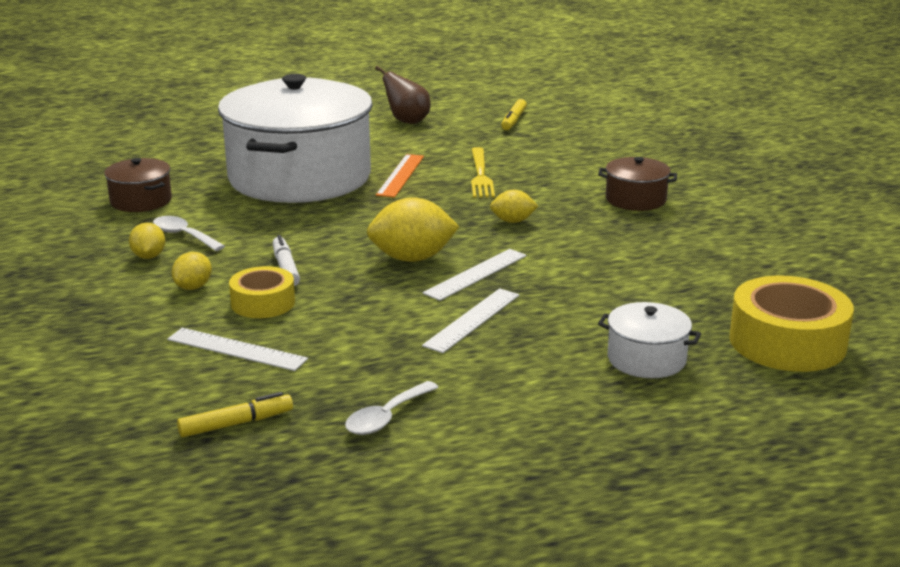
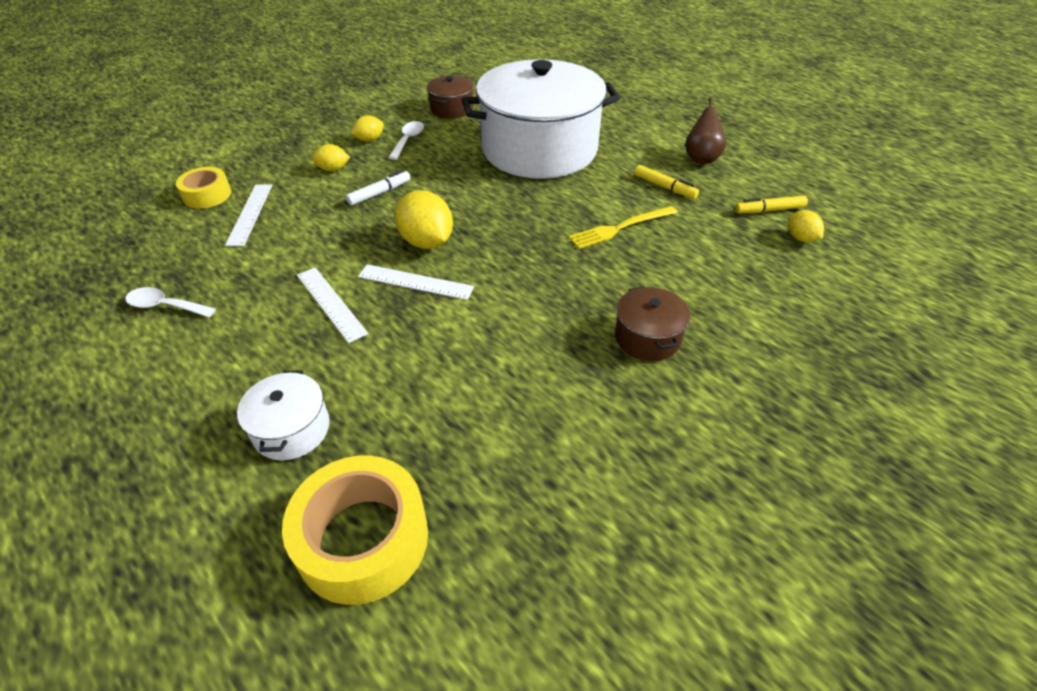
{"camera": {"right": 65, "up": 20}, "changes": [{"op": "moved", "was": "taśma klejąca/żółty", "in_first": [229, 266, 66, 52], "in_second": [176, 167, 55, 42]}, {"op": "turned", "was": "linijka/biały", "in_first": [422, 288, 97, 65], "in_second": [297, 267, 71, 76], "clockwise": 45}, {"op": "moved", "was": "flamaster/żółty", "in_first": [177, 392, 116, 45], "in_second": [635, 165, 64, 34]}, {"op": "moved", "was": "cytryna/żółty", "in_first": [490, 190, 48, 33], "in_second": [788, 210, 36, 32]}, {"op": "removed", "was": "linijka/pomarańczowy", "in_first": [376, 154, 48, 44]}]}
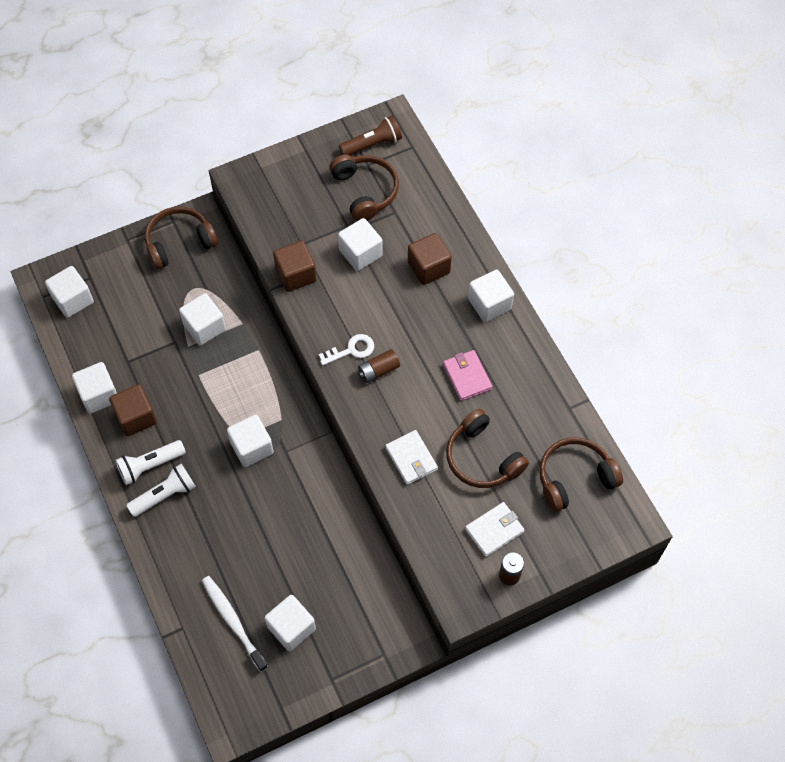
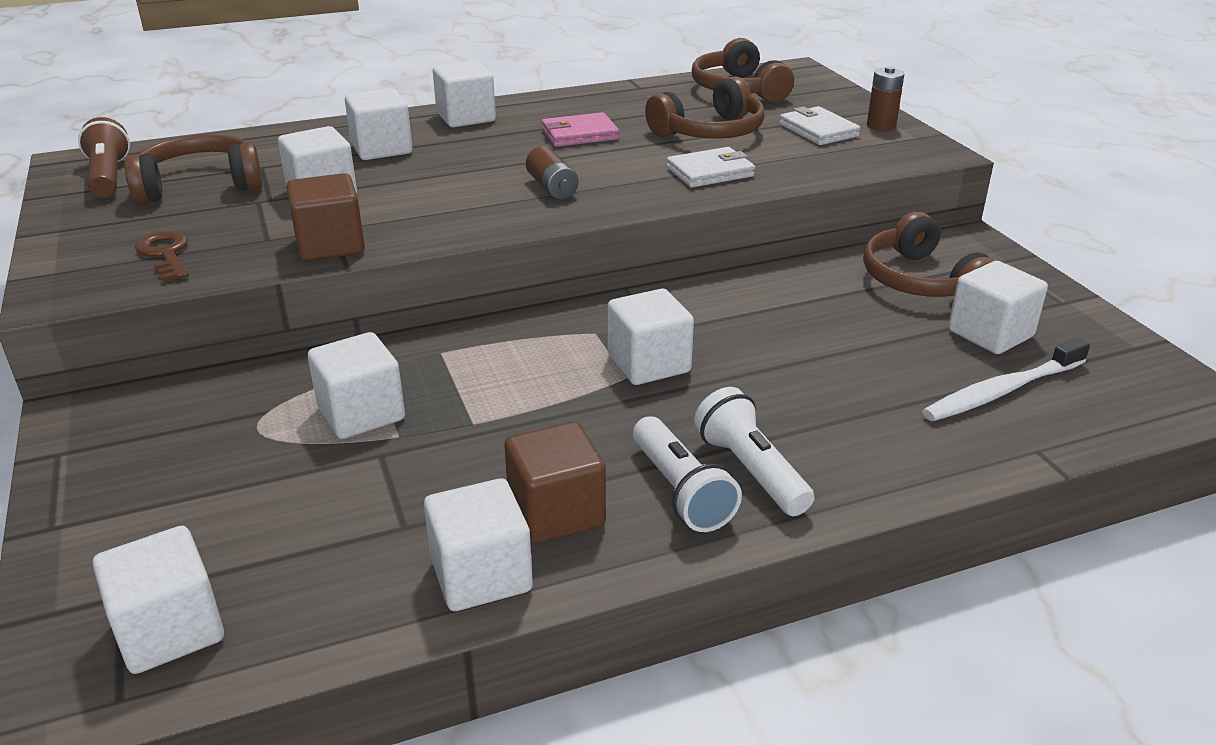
{"camera": {"right": -85, "up": -30}, "changes": [{"op": "added", "now": "klucz/brązowy", "in_second": [135, 231, 54, 51]}, {"op": "recoloured", "was": "sześcian/brązowy", "now": "sześcian/biały", "in_first": [408, 233, 44, 52], "in_second": [345, 88, 67, 72]}, {"op": "moved", "was": "słuchawki/brązowy", "in_first": [145, 207, 73, 62], "in_second": [863, 212, 132, 85]}, {"op": "removed", "was": "klucz/biały", "in_first": [319, 334, 55, 32]}]}
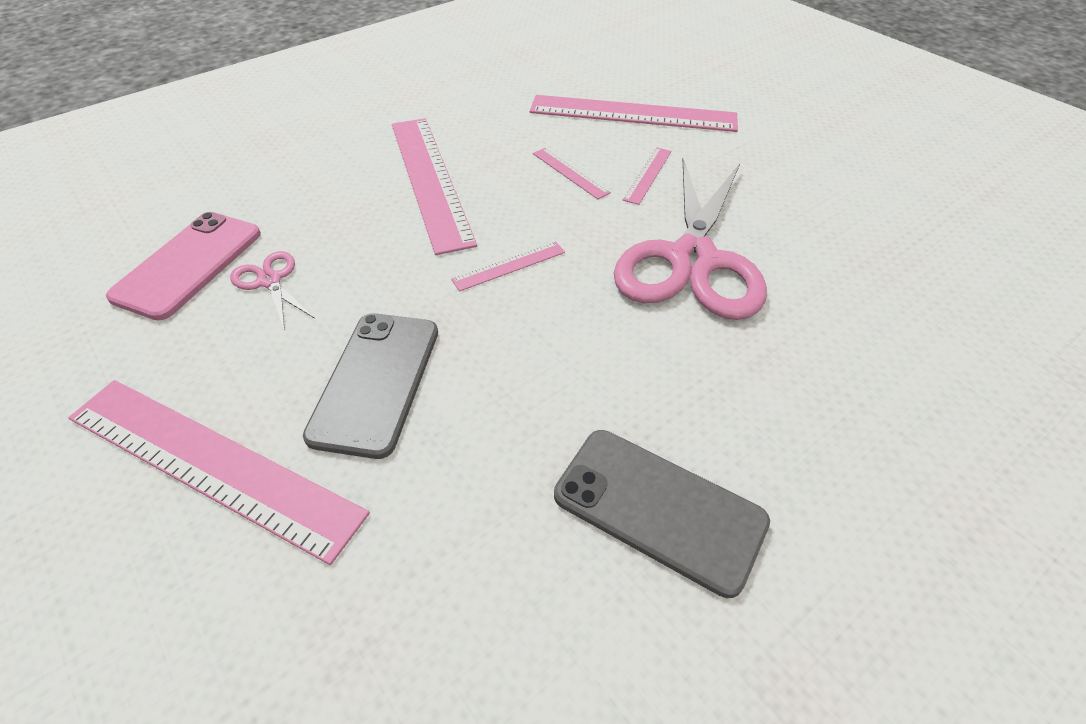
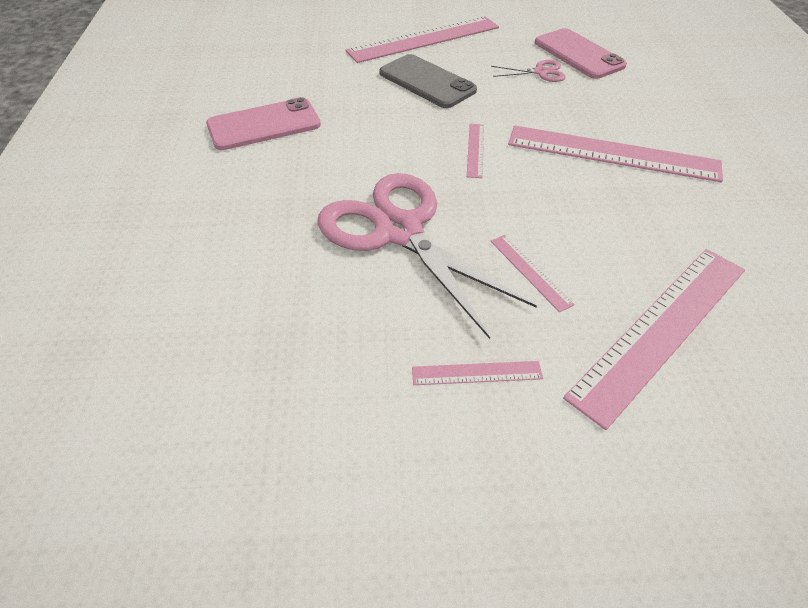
{"camera": {"right": 125, "up": 0}, "changes": [{"op": "recoloured", "was": "telefon/szary", "now": "telefon/różowy", "in_first": [554, 430, 216, 168], "in_second": [206, 97, 115, 53]}, {"op": "moved", "was": "linijka/różowy", "in_first": [533, 148, 78, 51], "in_second": [412, 361, 131, 24]}]}
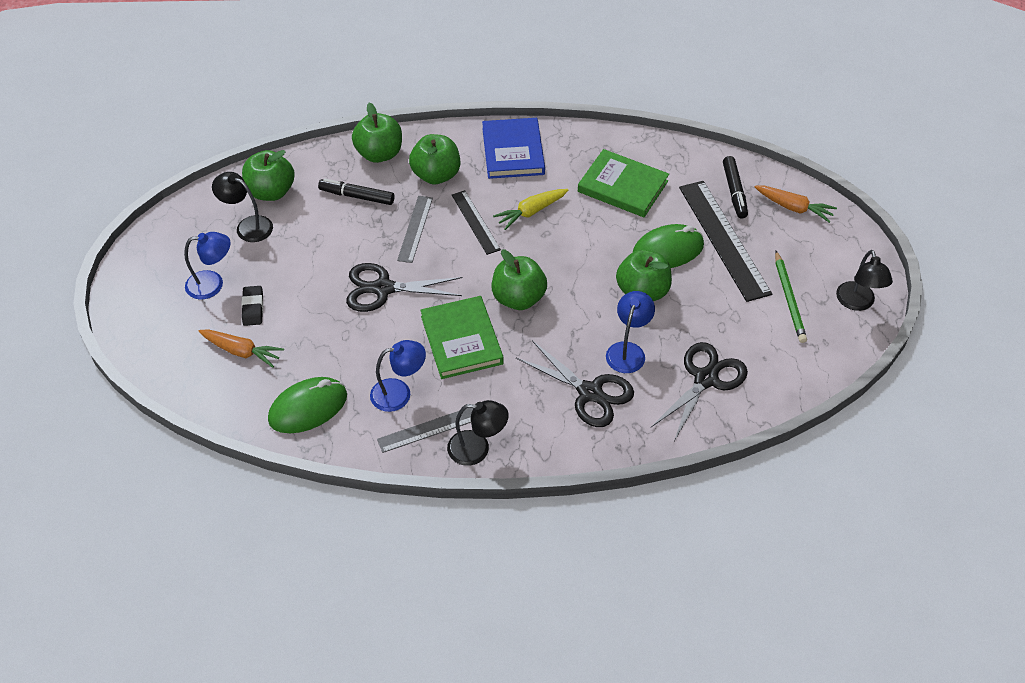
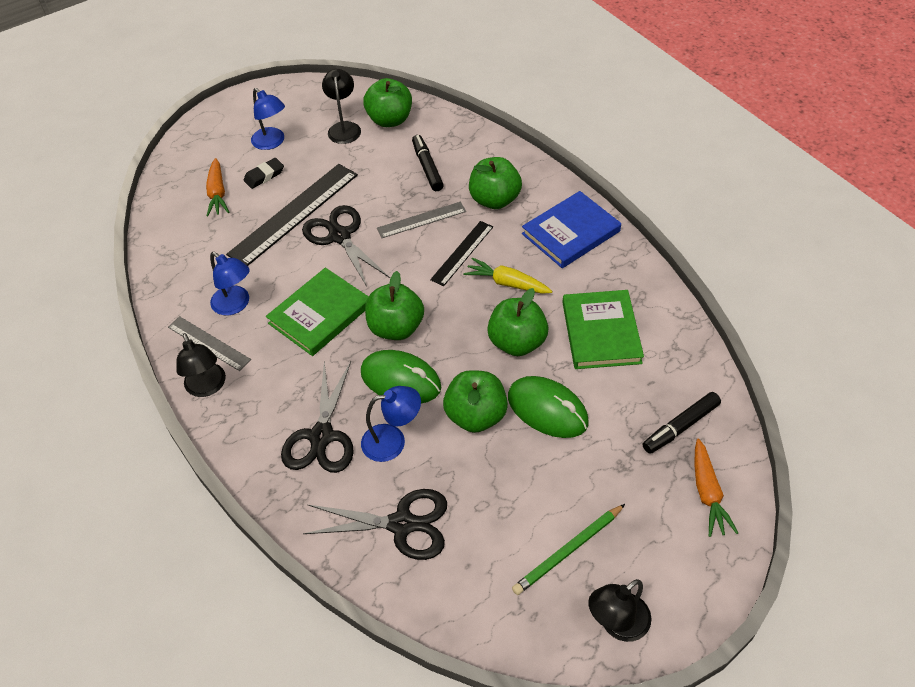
{"camera": {"right": 60, "up": 0}, "changes": [{"op": "moved", "was": "linijka/czarny", "in_first": [679, 181, 93, 121], "in_second": [226, 164, 132, 102]}, {"op": "moved", "was": "myszka/zielony", "in_first": [268, 377, 79, 56], "in_second": [361, 350, 80, 53]}, {"op": "moved", "was": "jabłko/zielony", "in_first": [352, 103, 50, 60], "in_second": [487, 288, 61, 68]}]}
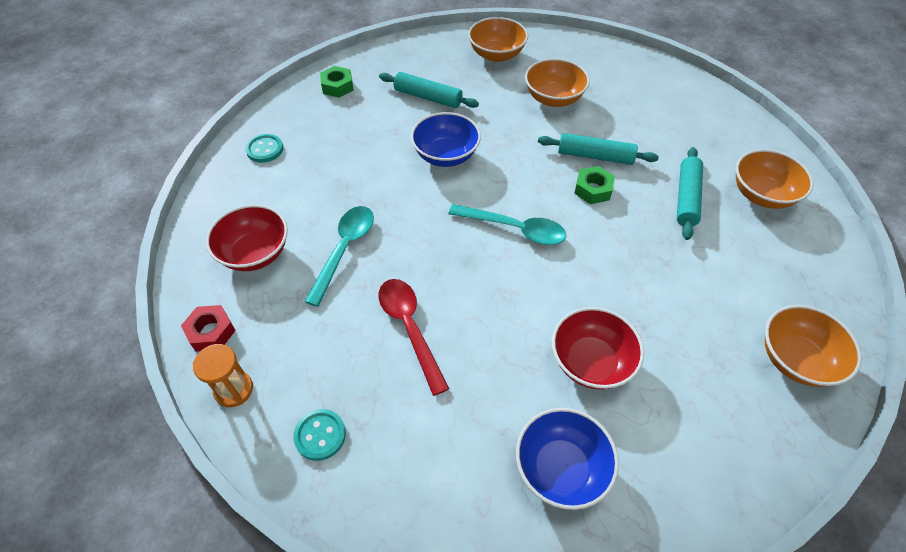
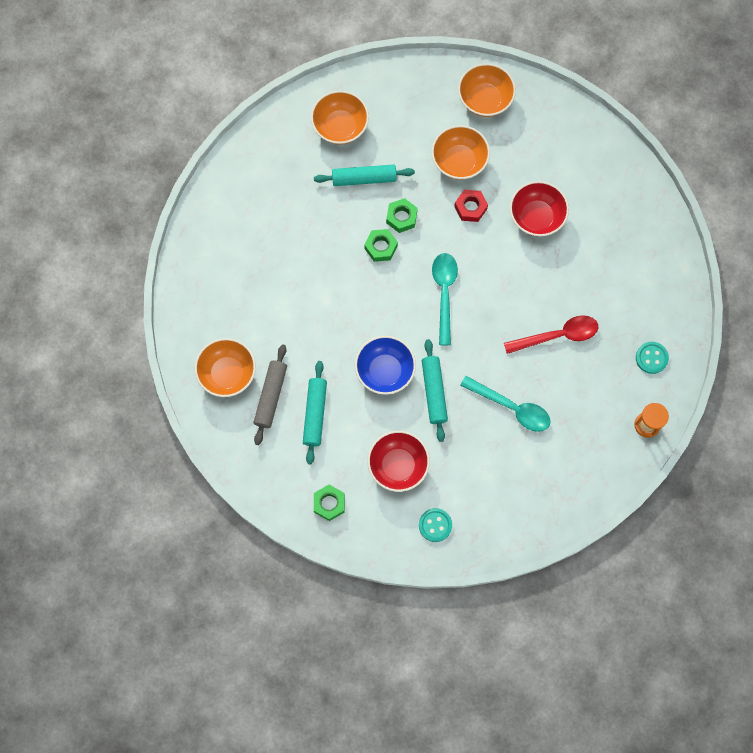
{"camera": {"right": -110, "up": 20}, "changes": [{"op": "added", "now": "wałek do ciasta/szary", "in_second": [254, 344, 33, 101]}, {"op": "moved", "was": "miska/czerwony", "in_first": [206, 205, 82, 66], "in_second": [368, 431, 62, 61]}, {"op": "added", "now": "nakrętka/zielony", "in_second": [386, 198, 32, 35]}, {"op": "moved", "was": "wałek do ciasta/turkusowy", "in_first": [538, 133, 121, 32], "in_second": [422, 339, 26, 103]}, {"op": "moved", "was": "miska/pomarańczowy", "in_first": [525, 58, 65, 49], "in_second": [432, 125, 58, 55]}, {"op": "moved", "was": "nakrętka/czerwony", "in_first": [181, 305, 55, 47], "in_second": [454, 190, 34, 32]}, {"op": "turned", "was": "łyżka/turkusowy", "in_first": [304, 206, 70, 101], "in_second": [460, 376, 90, 56], "clockwise": -150}, {"op": "turned", "was": "łyżka/czerwony", "in_first": [379, 279, 70, 117], "in_second": [504, 315, 94, 39], "clockwise": -150}, {"op": "removed", "was": "miska/niebieski", "in_first": [516, 408, 103, 102]}]}
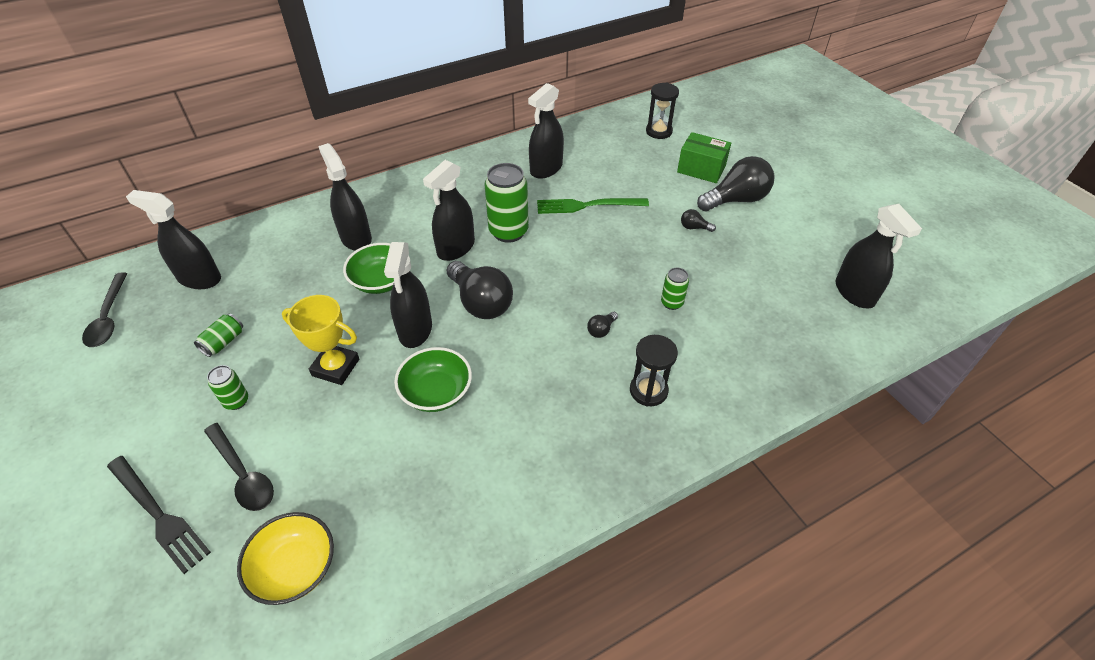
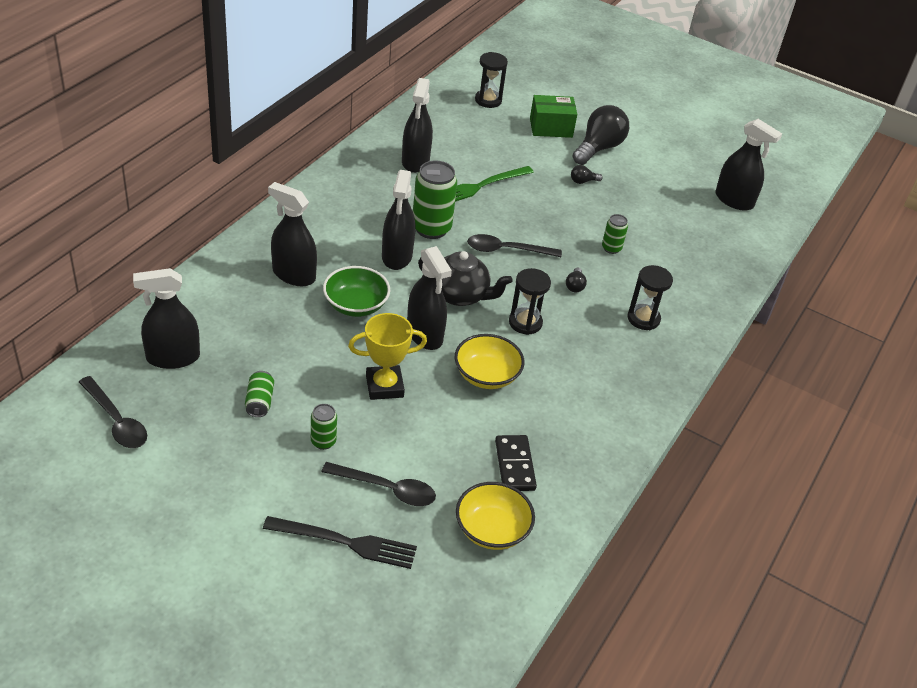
{"camera": {"right": -35, "up": -5}, "changes": [{"op": "replaced", "was": "żarówka/czarny", "now": "imbryk/czarny", "in_first": [447, 261, 66, 58], "in_second": [418, 251, 94, 55]}, {"op": "recoloured", "was": "miska/zielony", "now": "miska/żółty", "in_first": [394, 347, 78, 65], "in_second": [455, 334, 70, 55]}, {"op": "added", "now": "łyżka/czarny", "in_second": [467, 234, 95, 23]}, {"op": "added", "now": "kostka domina/czarny", "in_second": [495, 435, 42, 56]}, {"op": "added", "now": "klepsydra/czarny", "in_second": [509, 268, 42, 67]}]}
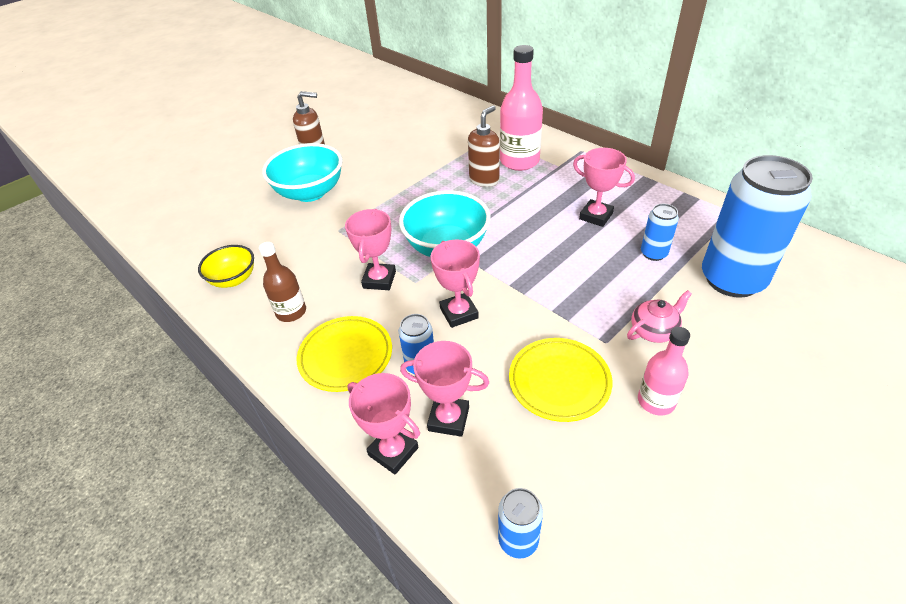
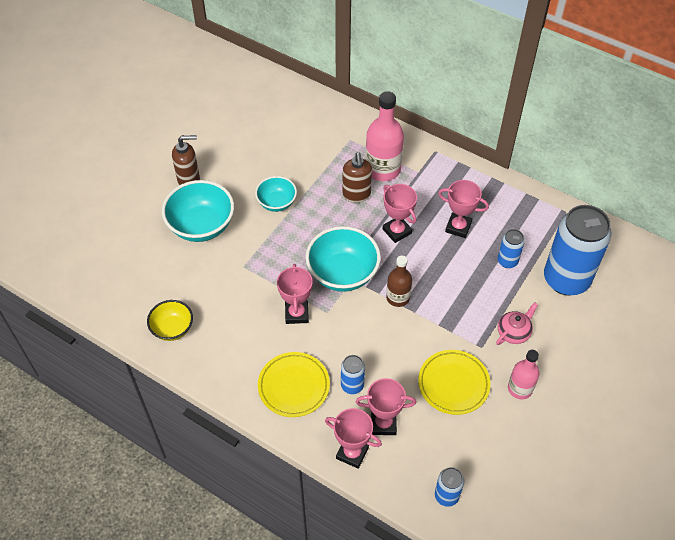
{"camera": {"right": -15, "up": 10}, "changes": [{"op": "added", "now": "miska/turkusowy", "in_second": [255, 176, 42, 36]}, {"op": "turned", "was": "dozownik mydła/brązowy", "in_first": [468, 105, 32, 82], "in_second": [342, 152, 30, 51], "clockwise": 150}, {"op": "moved", "was": "puchar/różowy", "in_first": [431, 240, 49, 88], "in_second": [383, 184, 34, 59]}, {"op": "moved", "was": "butelka/brązowy", "in_first": [259, 242, 47, 80], "in_second": [386, 256, 26, 51]}]}
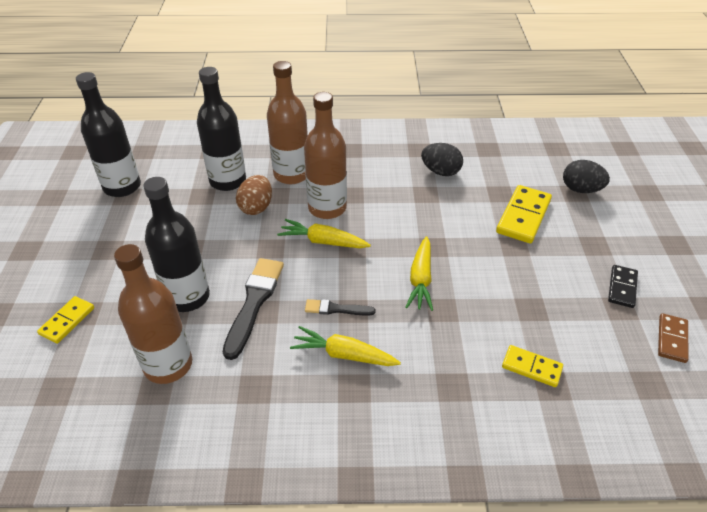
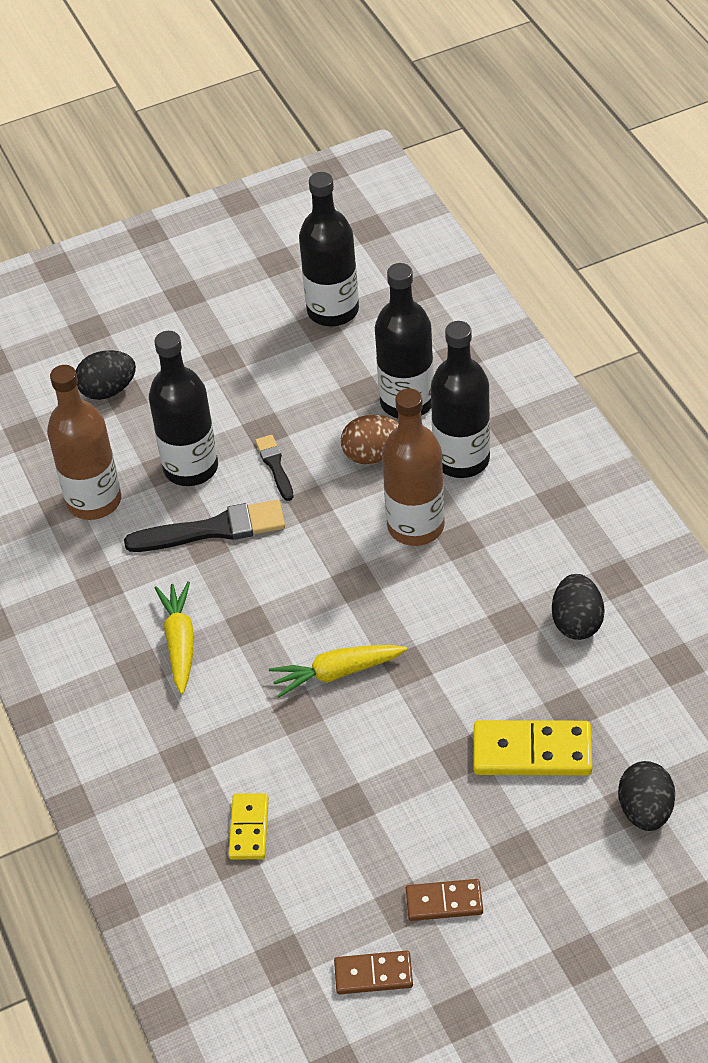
{"camera": {"right": 70, "up": 5}, "changes": [{"op": "replaced", "was": "kostka domina/żółty", "now": "jajko/czarny", "in_first": [37, 296, 57, 48], "in_second": [76, 350, 60, 50]}, {"op": "moved", "was": "pędzel/czarny", "in_first": [305, 299, 71, 16], "in_second": [255, 435, 39, 66]}, {"op": "recoloured", "was": "kostka domina/czarny", "now": "kostka domina/brązowy", "in_first": [608, 265, 30, 43], "in_second": [406, 879, 77, 42]}, {"op": "recoloured", "was": "butelka/brązowy", "now": "butelka/czarny", "in_first": [267, 61, 41, 123], "in_second": [431, 321, 59, 157]}, {"op": "removed", "was": "marchewka/żółty", "in_first": [277, 219, 94, 29]}]}
